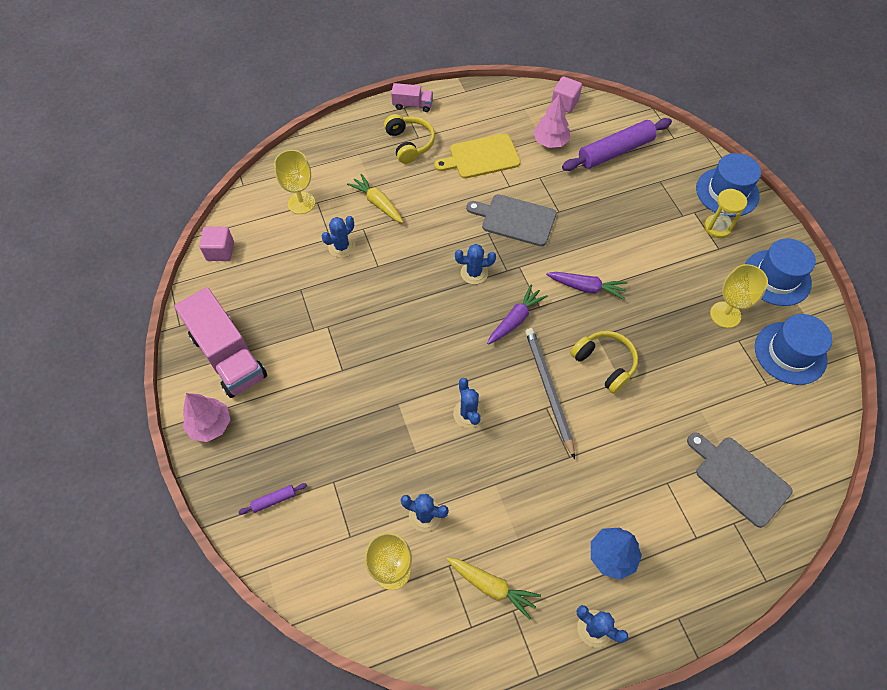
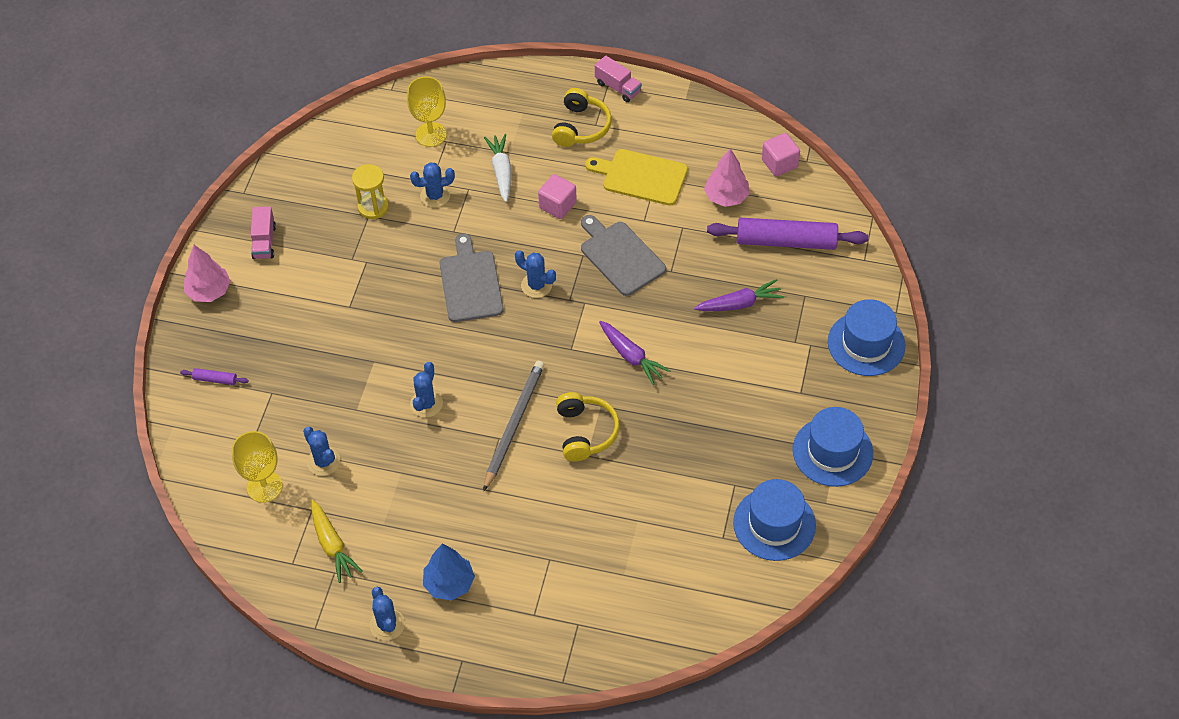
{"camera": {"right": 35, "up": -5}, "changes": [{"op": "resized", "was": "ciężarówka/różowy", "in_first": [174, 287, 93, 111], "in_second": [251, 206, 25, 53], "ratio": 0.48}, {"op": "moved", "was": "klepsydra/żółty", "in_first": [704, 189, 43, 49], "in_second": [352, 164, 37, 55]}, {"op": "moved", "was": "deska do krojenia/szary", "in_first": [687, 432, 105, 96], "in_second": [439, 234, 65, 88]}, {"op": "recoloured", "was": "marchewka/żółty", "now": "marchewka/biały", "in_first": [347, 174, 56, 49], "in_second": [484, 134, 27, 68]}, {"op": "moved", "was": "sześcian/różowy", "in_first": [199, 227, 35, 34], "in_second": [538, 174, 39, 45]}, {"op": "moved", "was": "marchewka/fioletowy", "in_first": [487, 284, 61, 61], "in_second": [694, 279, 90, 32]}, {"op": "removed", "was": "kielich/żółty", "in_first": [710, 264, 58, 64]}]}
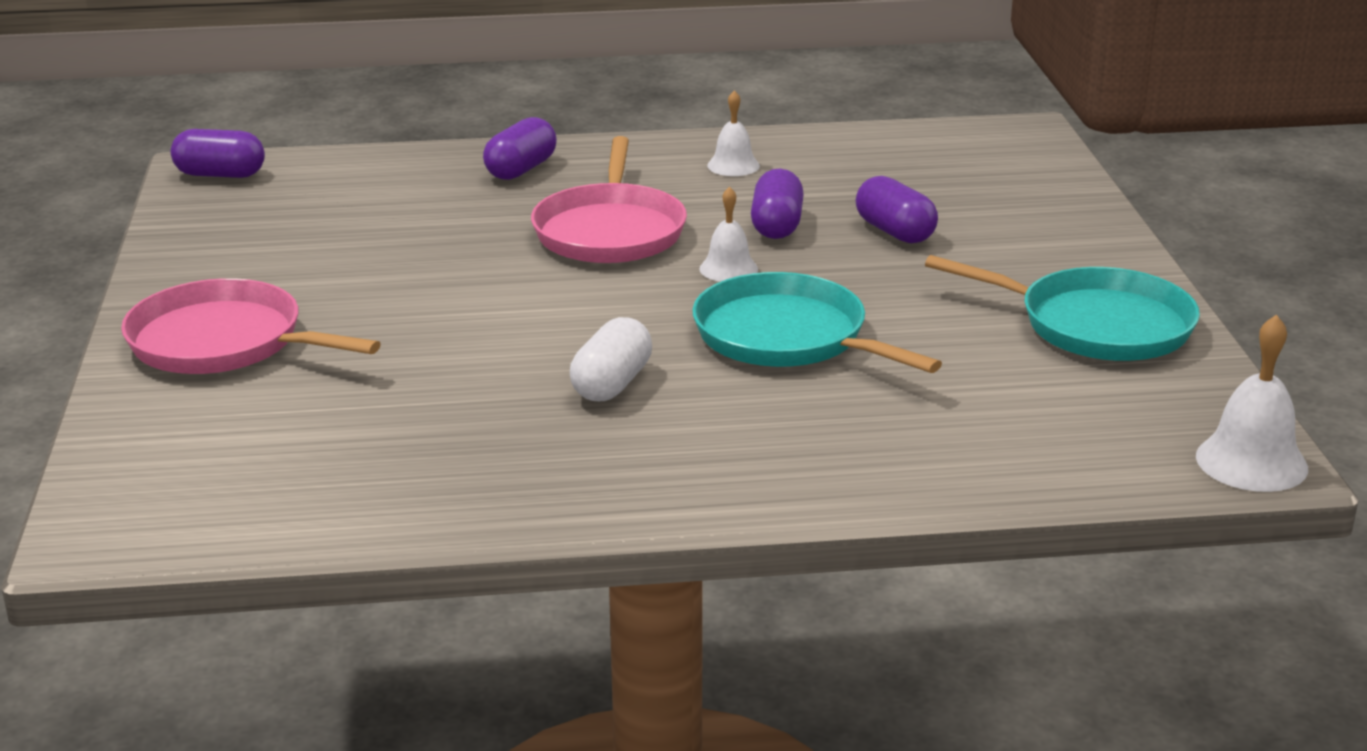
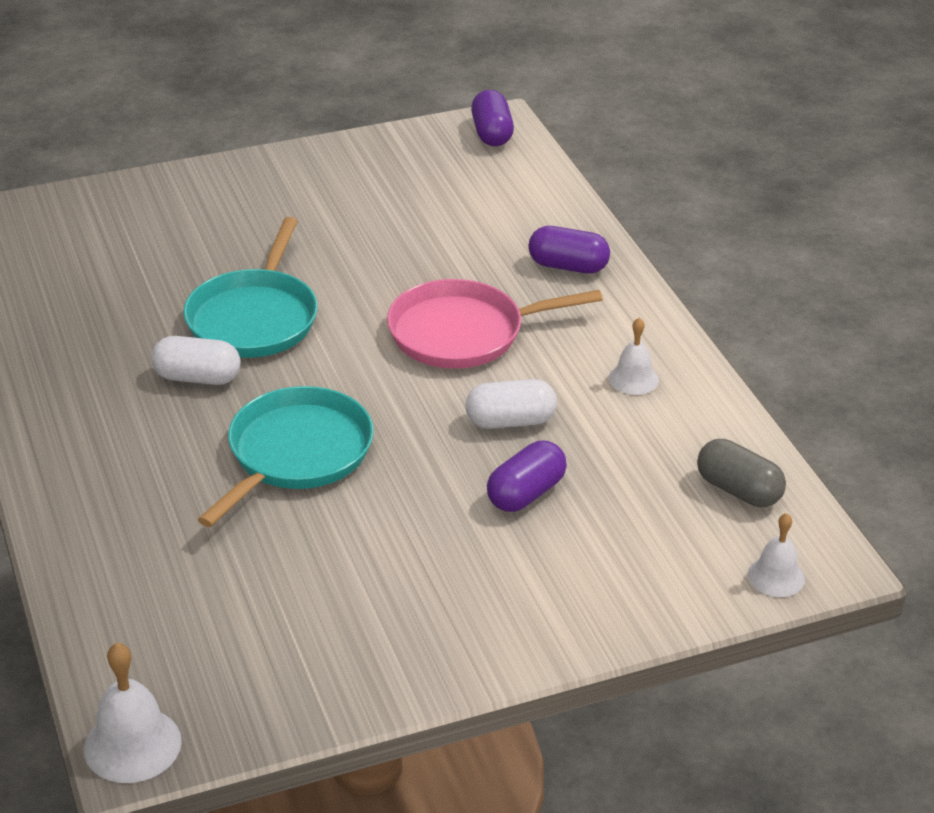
{"camera": {"right": 75, "up": 10}, "changes": [{"op": "moved", "was": "patelnia/turkusowy", "in_first": [925, 255, 275, 106], "in_second": [183, 217, 135, 141]}, {"op": "recoloured", "was": "kapsułka/fioletowy", "now": "kapsułka/biały", "in_first": [751, 169, 53, 70], "in_second": [466, 379, 91, 50]}, {"op": "added", "now": "kapsułka/szary", "in_second": [697, 439, 89, 68]}, {"op": "moved", "was": "dzwonek/biały", "in_first": [699, 187, 59, 95], "in_second": [748, 513, 57, 84]}, {"op": "removed", "was": "patelnia/różowy", "in_first": [121, 278, 260, 96]}]}
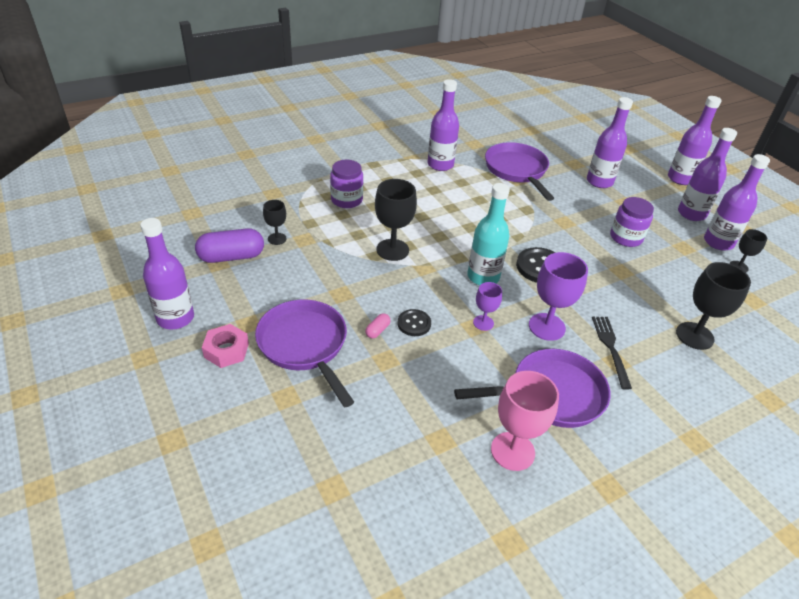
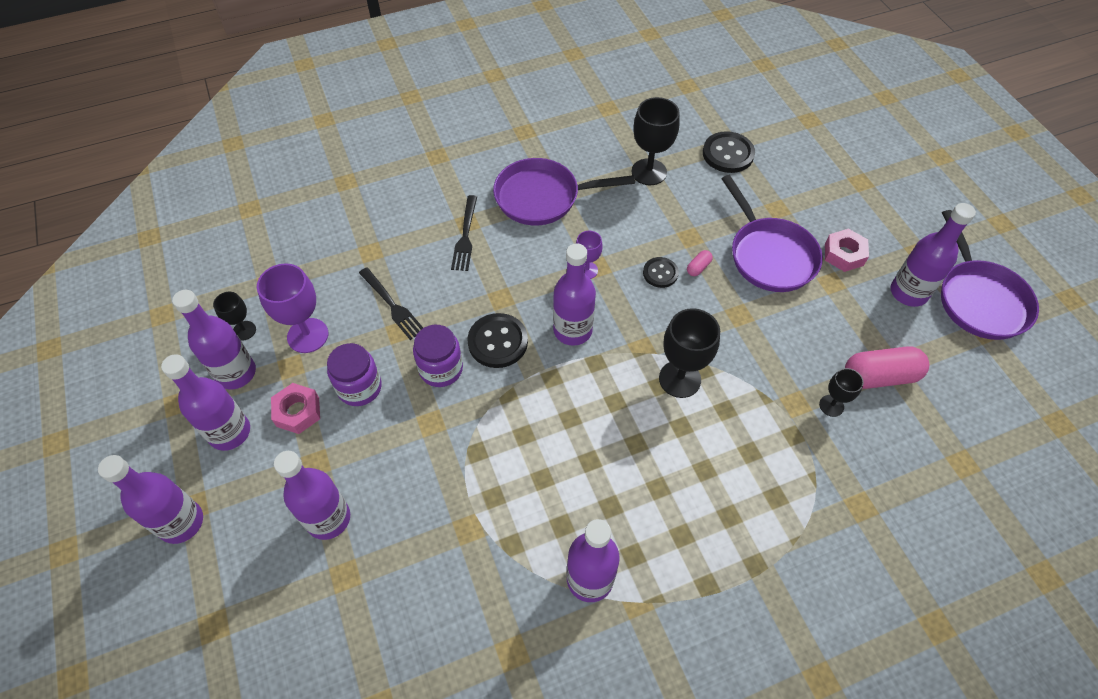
{"camera": {"right": -170, "up": 15}, "changes": [{"op": "moved", "was": "kielich/fioletowy", "in_first": [529, 252, 59, 89], "in_second": [257, 263, 71, 90]}, {"op": "added", "now": "nakrętka/różowy", "in_second": [271, 383, 49, 51]}, {"op": "added", "now": "widelec/czarny", "in_second": [359, 267, 64, 73]}, {"op": "moved", "was": "słoik/fioletowy", "in_first": [330, 160, 33, 48], "in_second": [413, 325, 50, 62]}, {"op": "recoloured", "was": "butelka/turkusowy", "now": "butelka/fioletowy", "in_first": [467, 183, 43, 102], "in_second": [553, 243, 43, 103]}, {"op": "moved", "was": "kielich/czarny", "in_first": [676, 262, 75, 88], "in_second": [632, 97, 48, 88]}, {"op": "added", "now": "guzik/czarny", "in_second": [703, 131, 52, 42]}, {"op": "recoloured", "was": "kapsułka/fioletowy", "now": "kapsułka/różowy", "in_first": [195, 228, 69, 35], "in_second": [845, 346, 84, 43]}, {"op": "moved", "was": "patelnia/fioletowy", "in_first": [485, 142, 69, 59], "in_second": [941, 210, 98, 130]}, {"op": "removed", "was": "kielich/różowy", "in_first": [491, 371, 68, 100]}]}
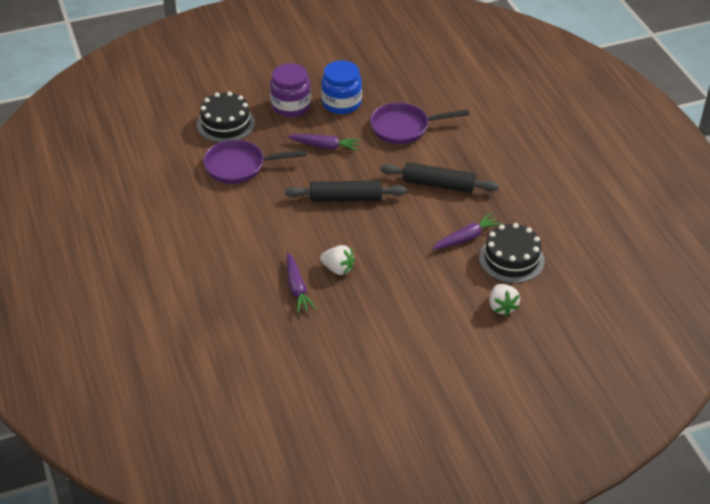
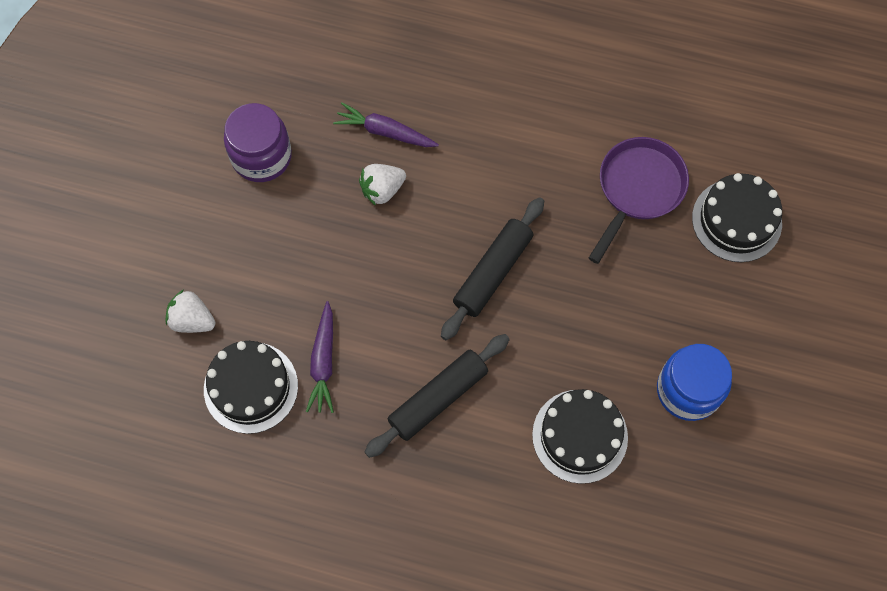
{"camera": {"right": 125, "up": 25}, "changes": [{"op": "moved", "was": "słoik/fioletowy", "in_first": [270, 63, 41, 54], "in_second": [224, 103, 68, 79]}, {"op": "replaced", "was": "patelnia/fioletowy", "now": "tort/czarny", "in_first": [370, 103, 99, 41], "in_second": [532, 389, 96, 95]}, {"op": "removed", "was": "marchewka/fioletowy", "in_first": [287, 134, 73, 17]}]}
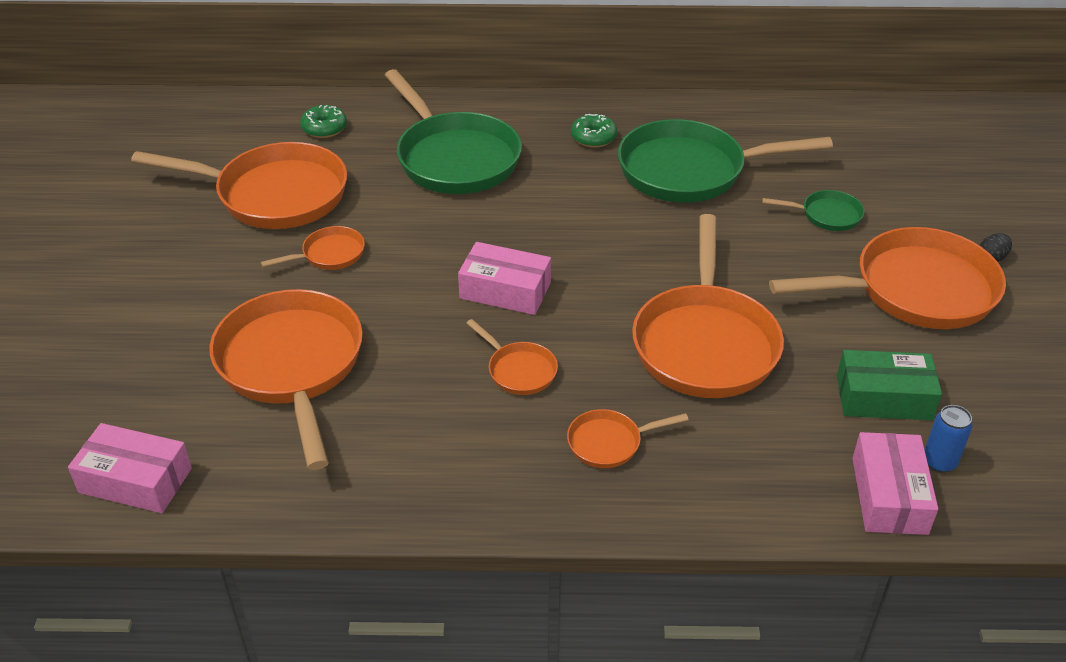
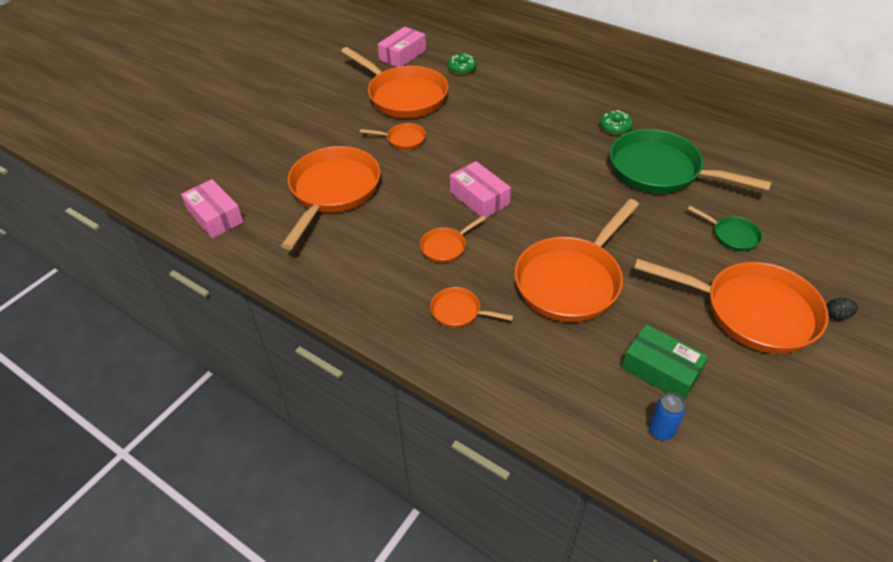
{"camera": {"right": 35, "up": 5}, "changes": [{"op": "moved", "was": "pudełko/różowy", "in_first": [852, 432, 86, 103], "in_second": [378, 26, 48, 41]}, {"op": "turned", "was": "patelnia/pomarańczowy", "in_first": [466, 319, 92, 76], "in_second": [420, 216, 66, 47], "clockwise": 60}, {"op": "removed", "was": "patelnia/zielony", "in_first": [385, 69, 137, 125]}]}
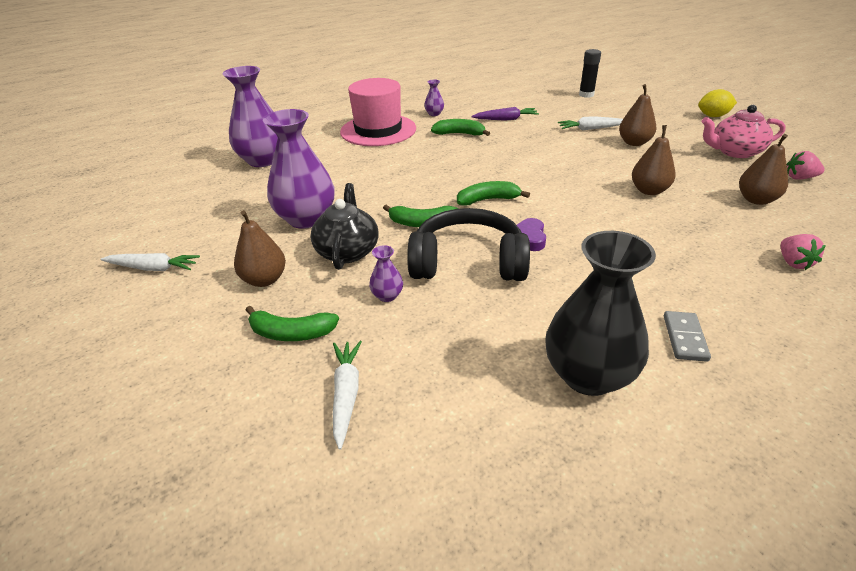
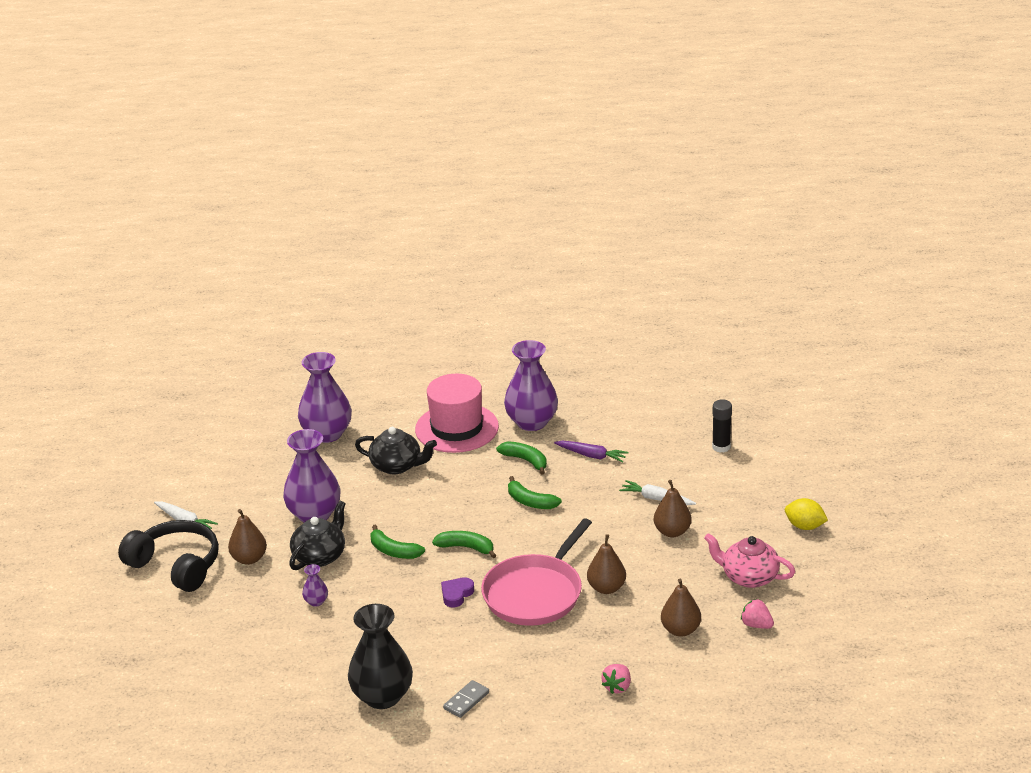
{"camera": {"right": 30, "up": -5}, "changes": [{"op": "moved", "was": "słuchawki/czarny", "in_first": [407, 208, 123, 73], "in_second": [118, 520, 101, 72]}, {"op": "added", "now": "imbryk/czarny", "in_second": [355, 427, 82, 47]}, {"op": "added", "now": "patelnia/różowy", "in_second": [481, 518, 111, 108]}, {"op": "resized", "was": "wazon/fioletowy", "in_first": [424, 80, 20, 36], "in_second": [504, 340, 54, 91], "ratio": 2.35}, {"op": "moved", "was": "banan/zielony", "in_first": [246, 306, 93, 35], "in_second": [508, 476, 54, 33]}, {"op": "removed", "was": "marchewka/biały", "in_first": [333, 341, 29, 109]}]}
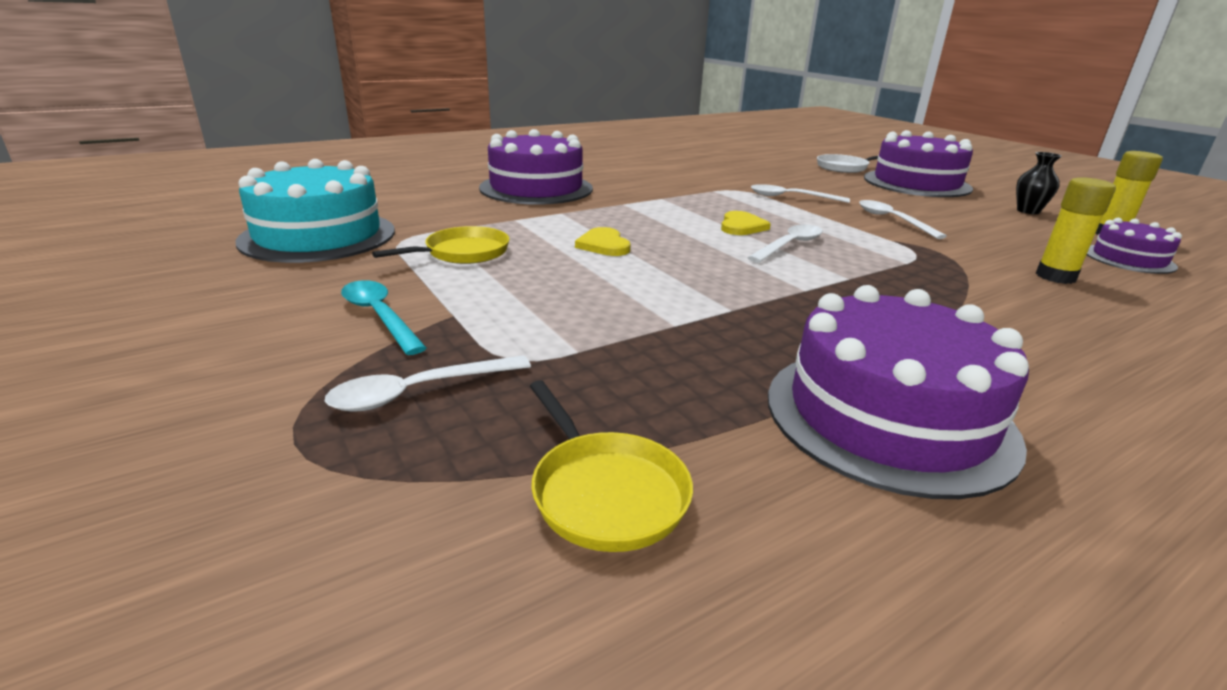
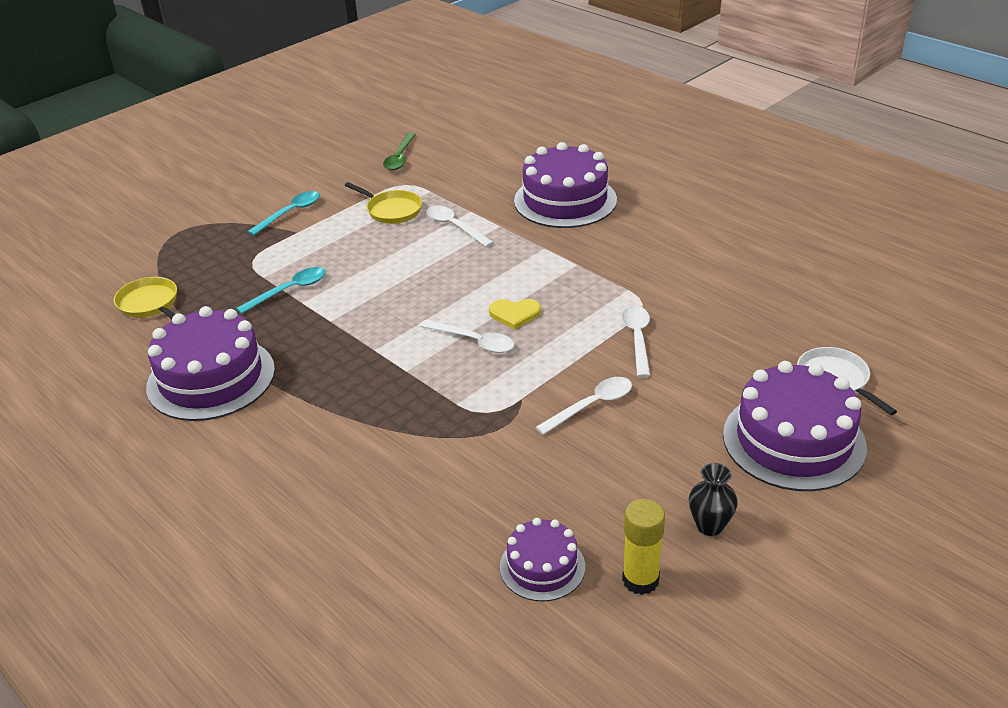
{"camera": {"right": 80, "up": 10}, "changes": [{"op": "turned", "was": "patelnia/żółty", "in_first": [530, 380, 163, 172], "in_second": [114, 277, 63, 42], "clockwise": 90}, {"op": "added", "now": "łyżka/turkusowy", "in_second": [236, 267, 90, 47]}, {"op": "replaced", "was": "tort/turkusowy", "now": "łyżka/zielony", "in_first": [236, 159, 159, 104], "in_second": [383, 133, 33, 37]}, {"op": "moved", "was": "łyżka/biały", "in_first": [325, 355, 206, 56], "in_second": [427, 205, 67, 42]}, {"op": "removed", "was": "serce/żółty", "in_first": [575, 227, 56, 29]}, {"op": "removed", "was": "klej w sztyfcie/żółty", "in_first": [1035, 177, 81, 107]}]}
